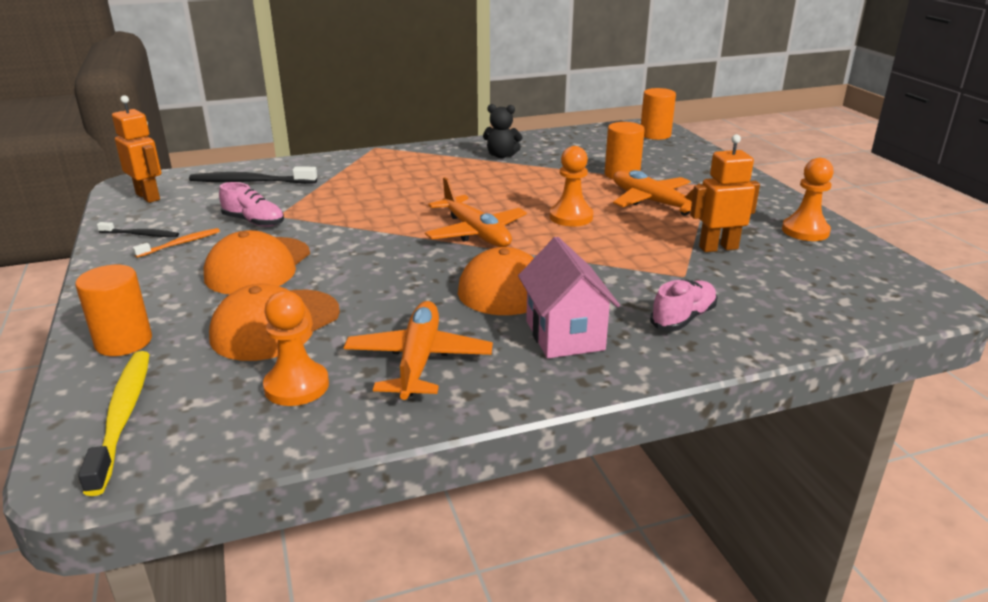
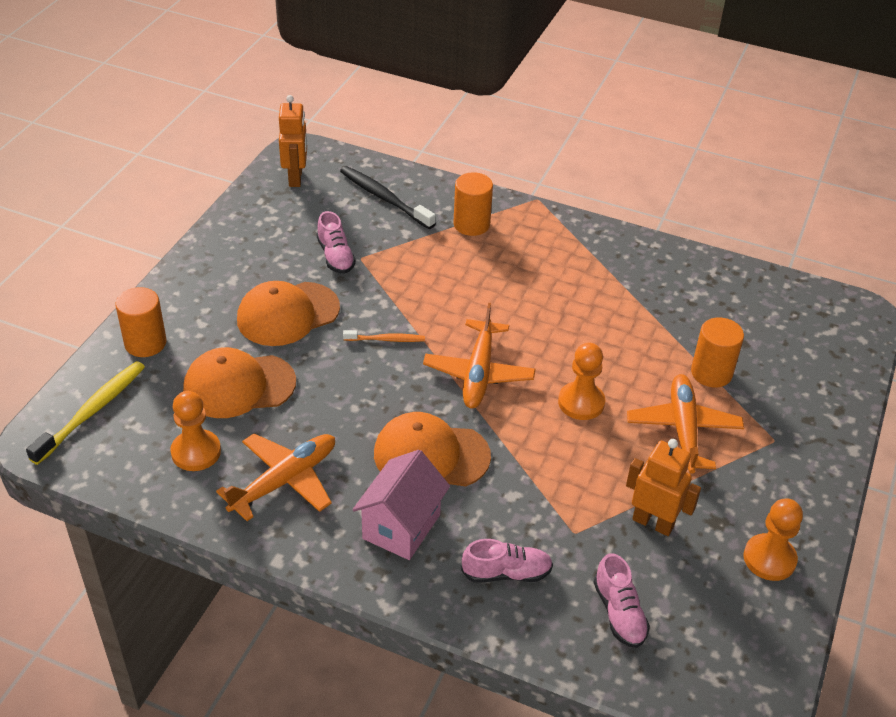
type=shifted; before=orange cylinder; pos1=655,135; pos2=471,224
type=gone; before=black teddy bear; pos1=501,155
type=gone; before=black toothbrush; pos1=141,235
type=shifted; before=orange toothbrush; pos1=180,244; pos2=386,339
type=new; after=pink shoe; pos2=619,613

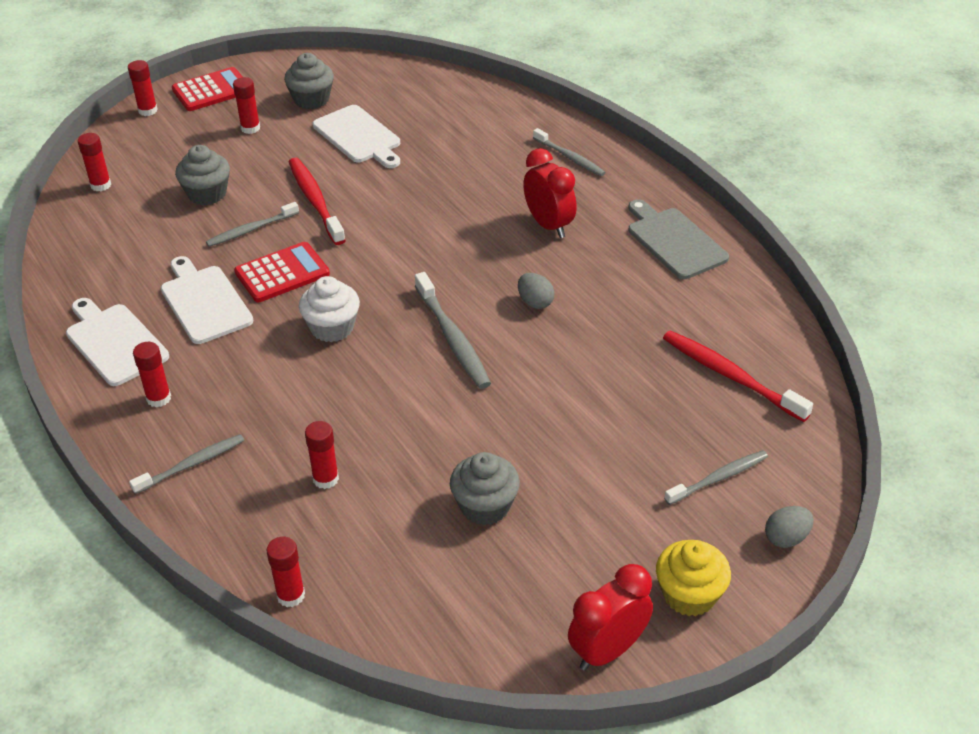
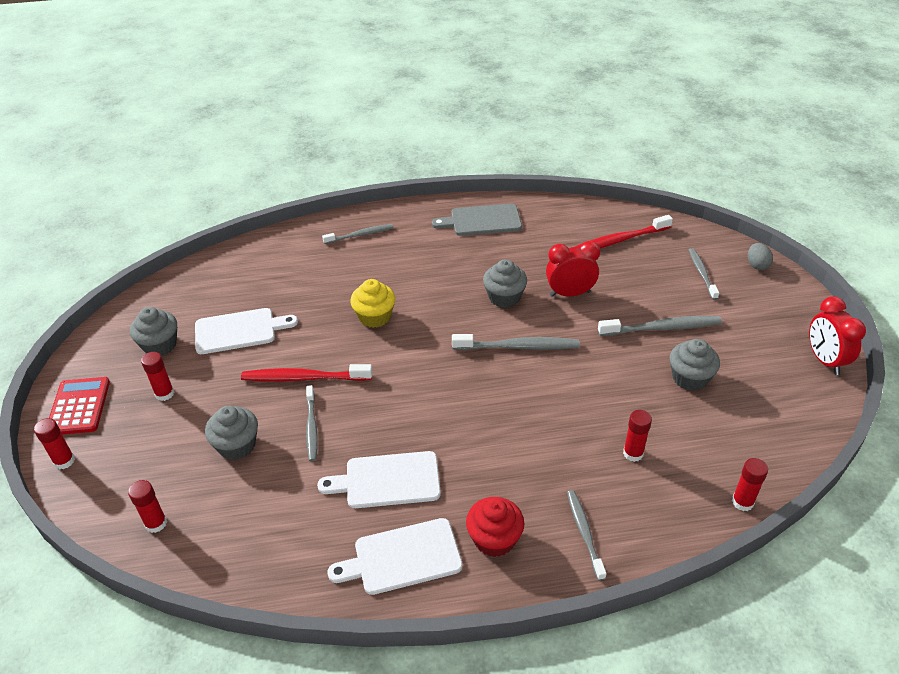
type=shifted; before=red clock; pos1=549,225; pos2=570,293
type=gone; before=red calculator; pos1=282,273
type=swapped; before=grey egg; after=grey cupcake; pos1=535,302; pos2=504,297
type=gone; before=white cupcake; pos1=332,328
type=swapped; before=red glue stick; after=red cupcake; pos1=158,398; pos2=494,539
type=shifted; before=yellow cupcake; pos1=689,595; pos2=374,317
type=new; after=grey toothbrush; pos2=662,328

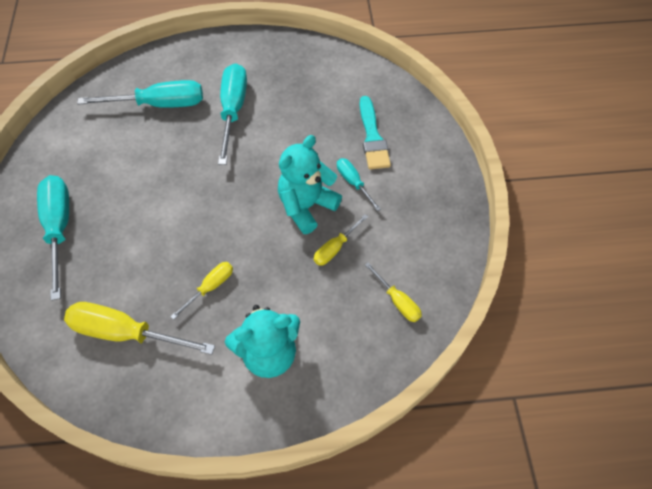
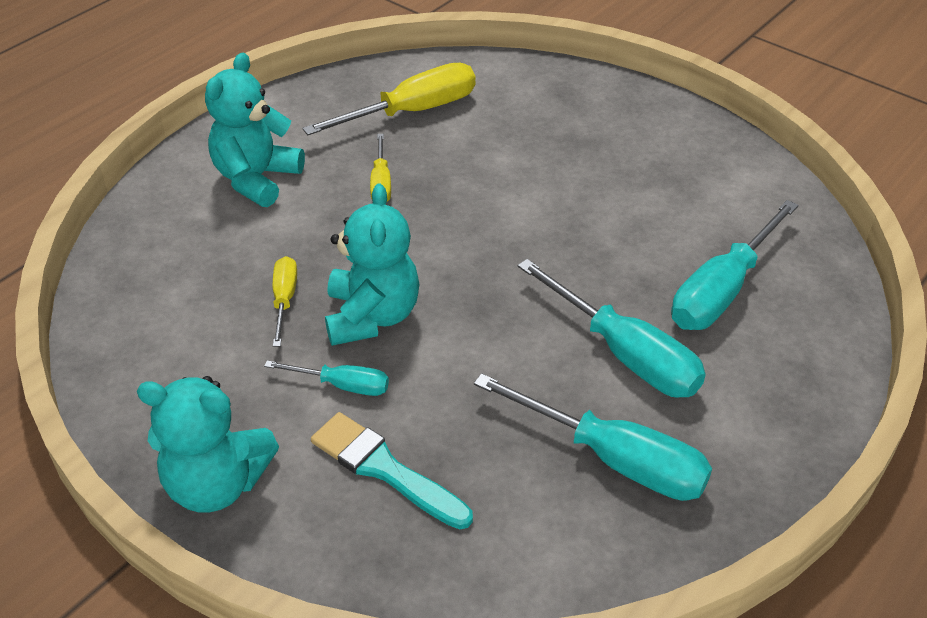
type=shifted; before=turquoise screwdriver; pos1=59,228; pos2=614,459
type=gone; before=yellow screwdriver; pos1=397,301
type=new; after=turquoise teddy bear; pos2=217,483

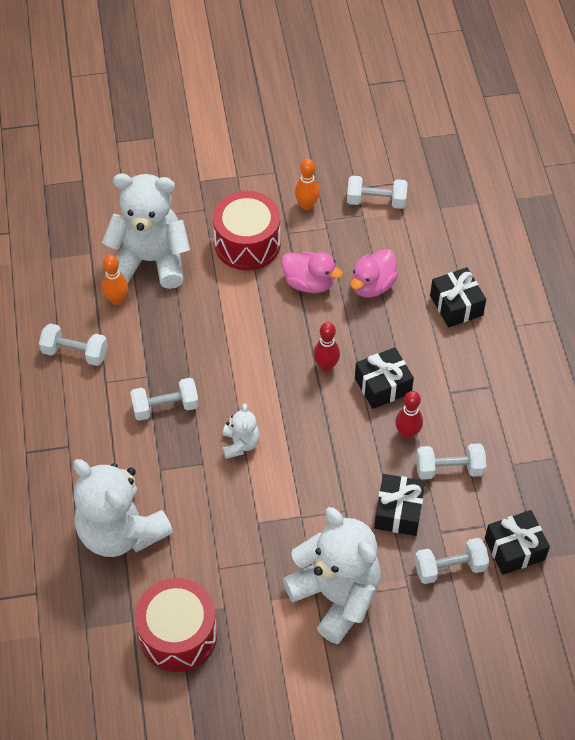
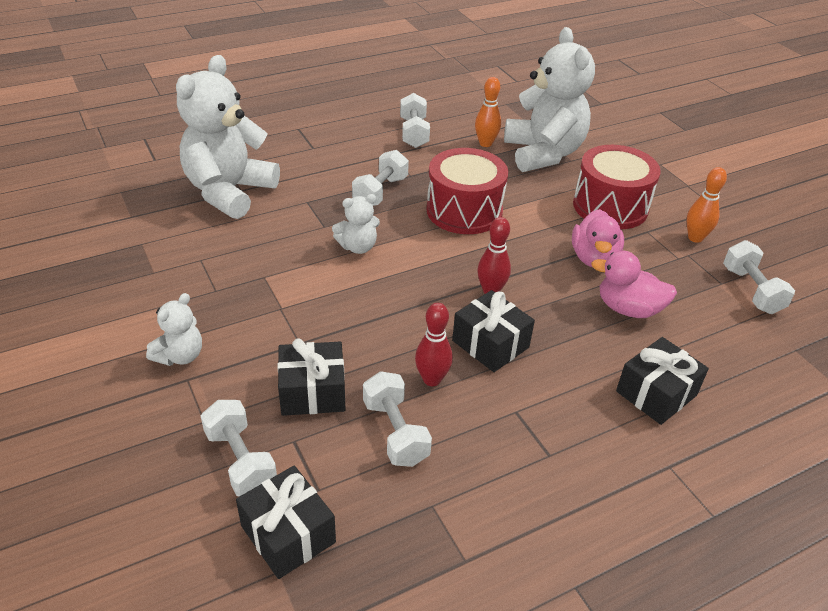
type=rotated; before=white dumbbell; pos1=165,407; pos2=380,192; turn=60
type=scaled; before=white teddy bear; pos1=336,596; pos2=180,356; scale=0.46
type=shifted; before=red drum; pos1=178,634; pos2=464,211

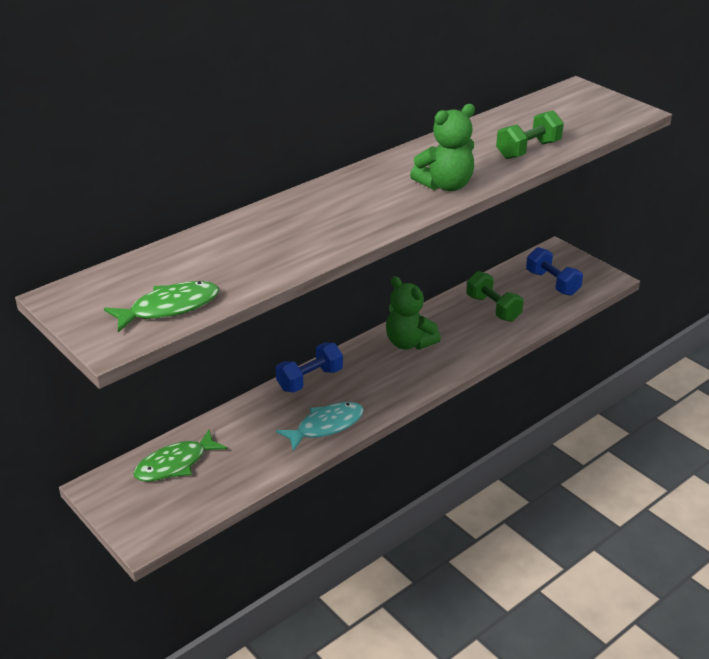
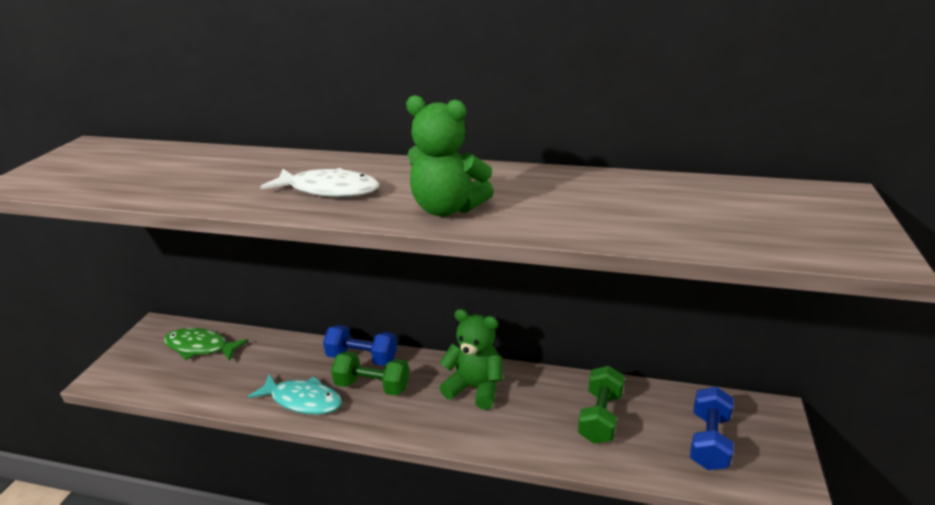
type=shifted; before=green dumbbell; pos1=528,150; pos2=372,386
type=rotated; before=green teddy bear; pos1=409,343; pos2=475,388; turn=105
type=gone; before=green fish; pos1=169,308
type=new; after=white fish; pos2=329,190

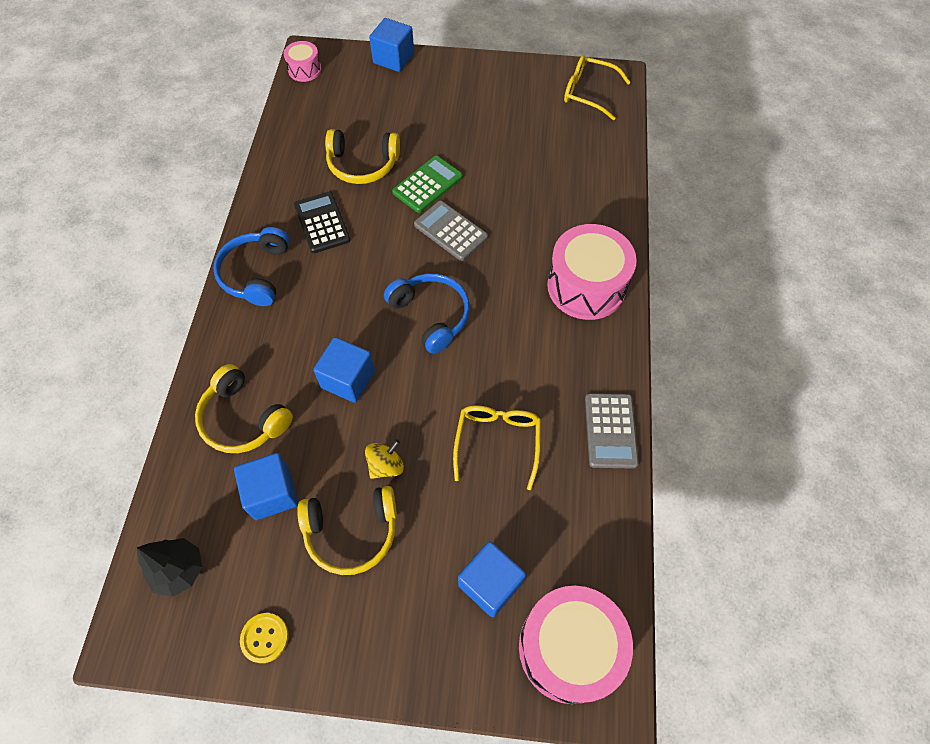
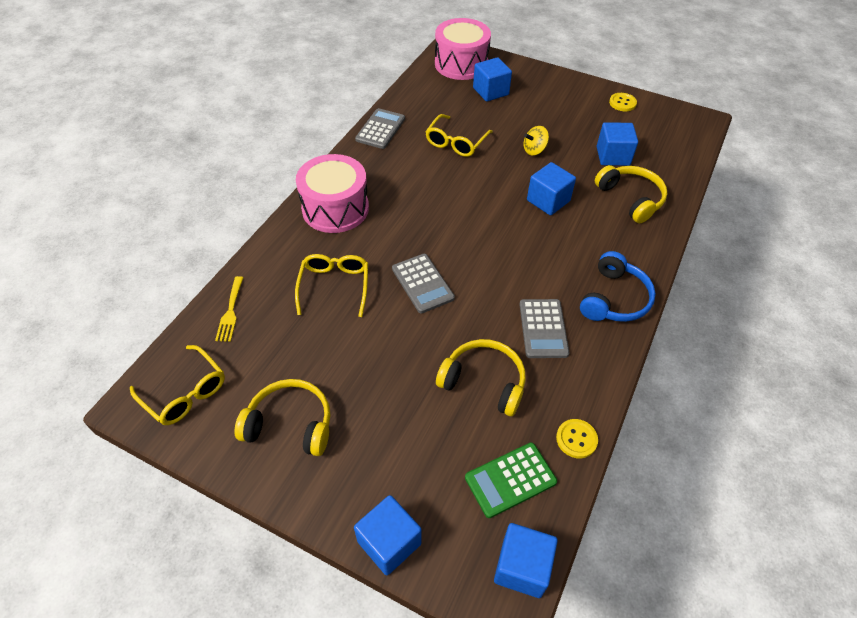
type=swapped; before=pink drum; after=blue cube; pos1=304,70; pos2=522,567
type=shifted; before=green calculator; pos1=427,185; pos2=510,479
type=repainted; before=black calculator; after=grey calculator; pos1=322,223; pos2=543,328
type=gone; before=blue headphones; pos1=431,315
type=shifted; before=yellow headphones; pos1=352,532; pos2=290,424
type=gone; before=black tree; pos1=180,570
type=new; after=yellow glasses; pos2=334,286
type=new; after=yellow fork; pos2=230,312
type=new; after=yellow button; pos2=576,439

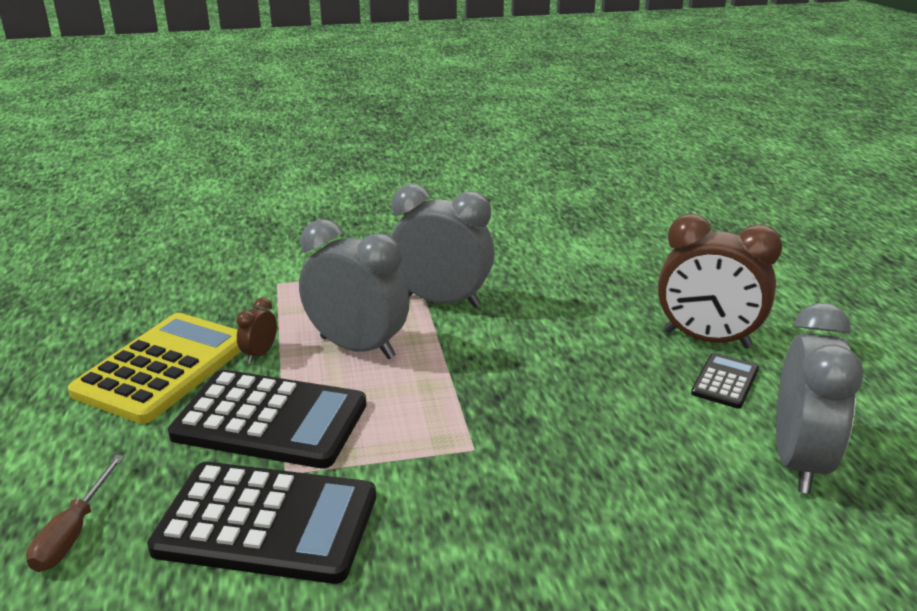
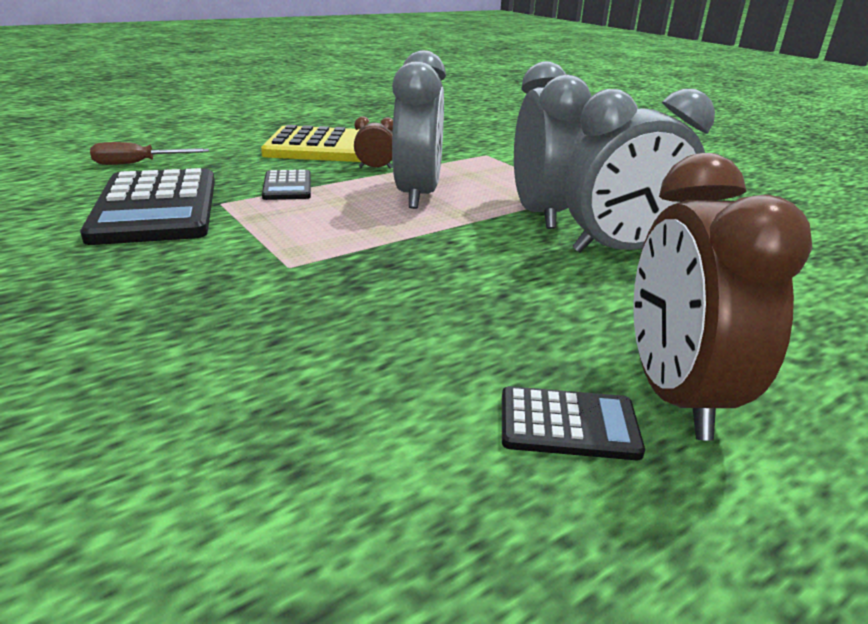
type=shifted; before=grey clock; pos1=799,461; pos2=621,250
type=scaled; before=black calculator; pos1=270,420; pos2=287,186; scale=0.48

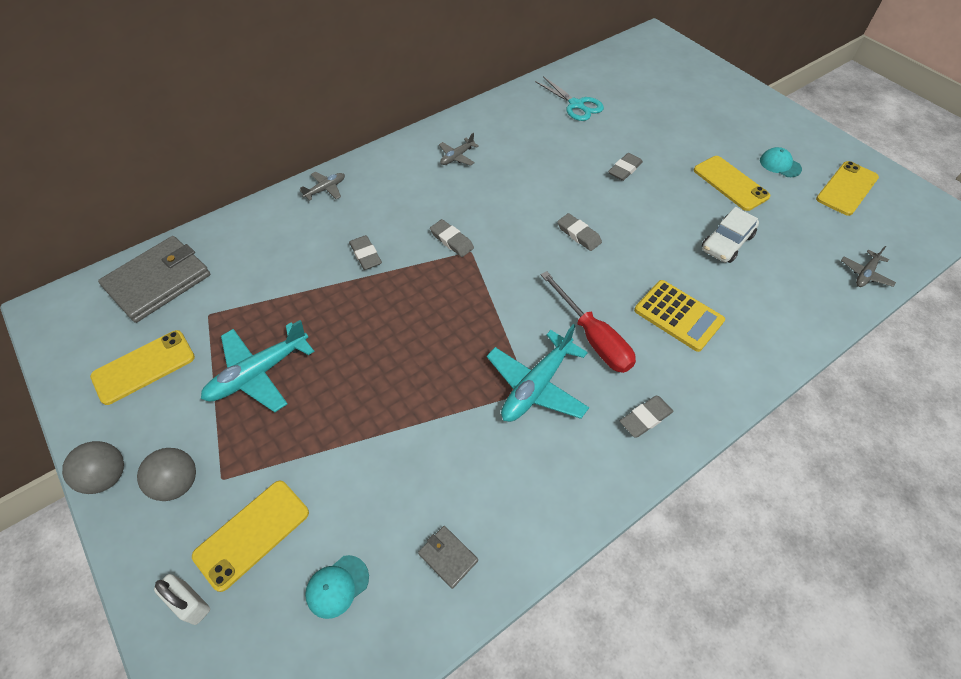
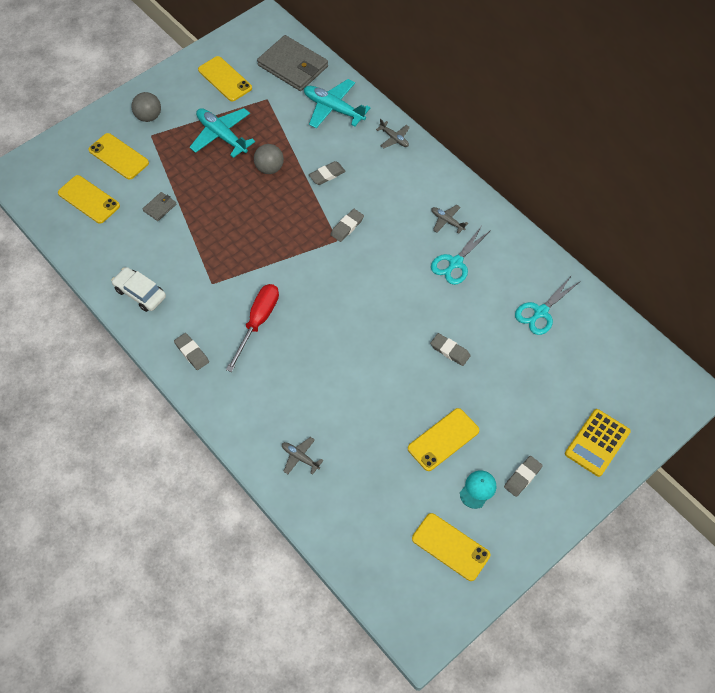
type=shifted; before=white car; pos1=727,242; pos2=140,293
type=shifted; before=grey eraser; pos1=578,234; pos2=522,477
type=shifted; before=grey plane; pos1=865,274; pos2=300,457
type=rotated; before=red screwdriver; pos1=593,338; pos2=258,322; turn=150
type=shifted; before=yellow calculator; pos1=678,316; pos2=597,443
type=shifted; before=turquoise plane; pos1=536,386; pos2=333,109
type=shifted; before=grey ball; pos1=107,476; pos2=269,168
type=shifted; before=grey wallet; pos1=448,557; pos2=160,207
type=swapped; before=turquoise cap; after=yellow phone; pos1=337,586; pos2=89,199
type=gone; before=white padlock; pos1=190,602
type=new; after=turquoise scissors; pos2=455,263

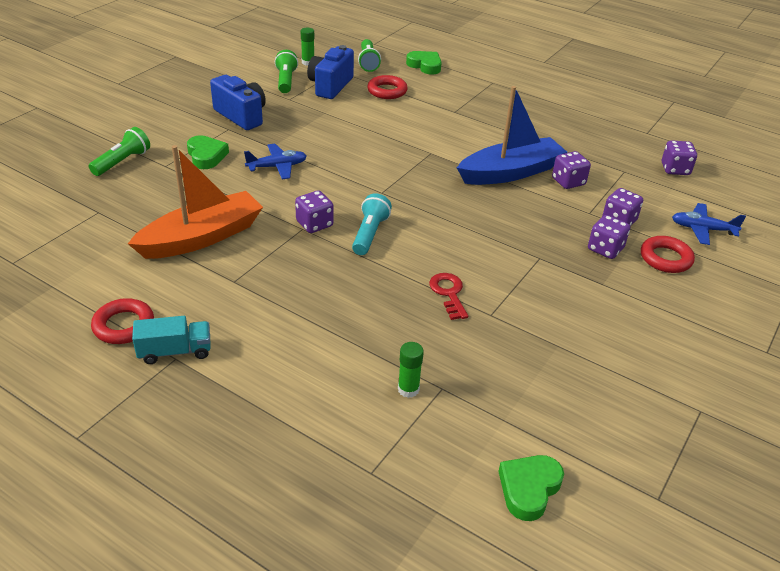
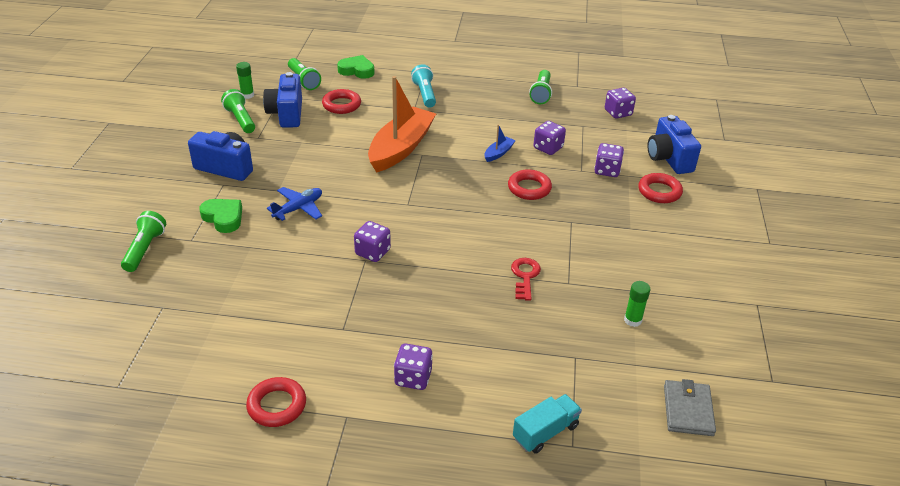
type=scaled; before=blue boat; pos1=510,172; pos2=498,153; scale=0.42
type=shifted; before=orange boat; pos1=202,237; pos2=401,148
type=shifted; before=turquoise flashlight; pos1=369,234; pos2=425,94
type=swapped; before=blue plane; after=blue camera; pos1=702,229; pos2=669,159
type=shifted; before=purple dice; pos1=605,249; pos2=413,378
type=rotated; before=red key; pos1=448,293; pos2=525,276; turn=45
type=shifted; before=turquoise truck; pos1=175,351; pos2=545,432
type=shifted; before=green glue stick; pos1=408,389; pos2=632,320
type=swapped; before=green heart; after=grey wallet; pos1=529,489; pos2=688,410
type=new; after=green flashlight; pos2=541,94
type=new; after=red ring; pos2=529,188

